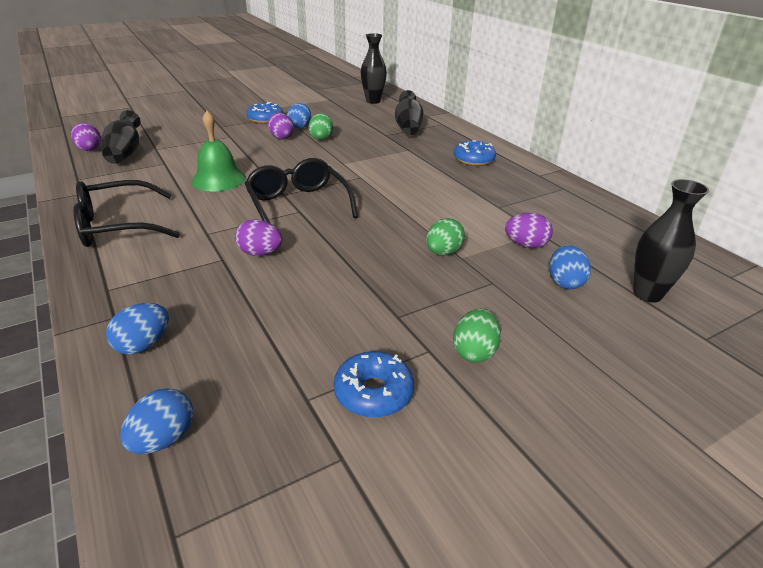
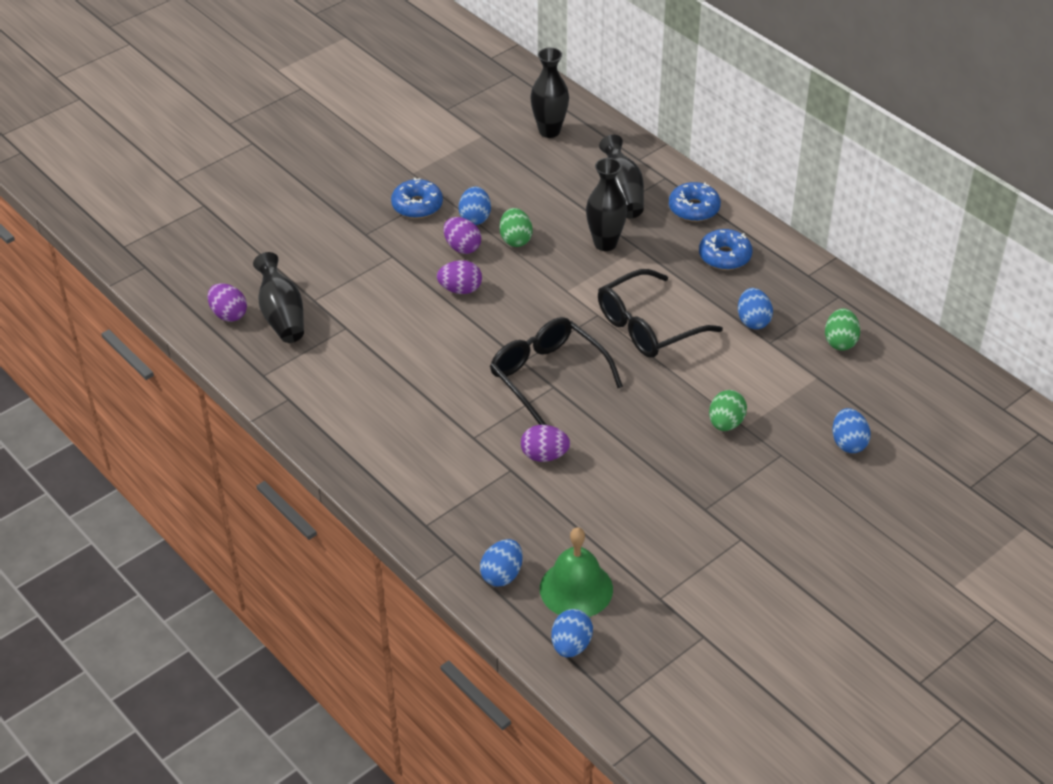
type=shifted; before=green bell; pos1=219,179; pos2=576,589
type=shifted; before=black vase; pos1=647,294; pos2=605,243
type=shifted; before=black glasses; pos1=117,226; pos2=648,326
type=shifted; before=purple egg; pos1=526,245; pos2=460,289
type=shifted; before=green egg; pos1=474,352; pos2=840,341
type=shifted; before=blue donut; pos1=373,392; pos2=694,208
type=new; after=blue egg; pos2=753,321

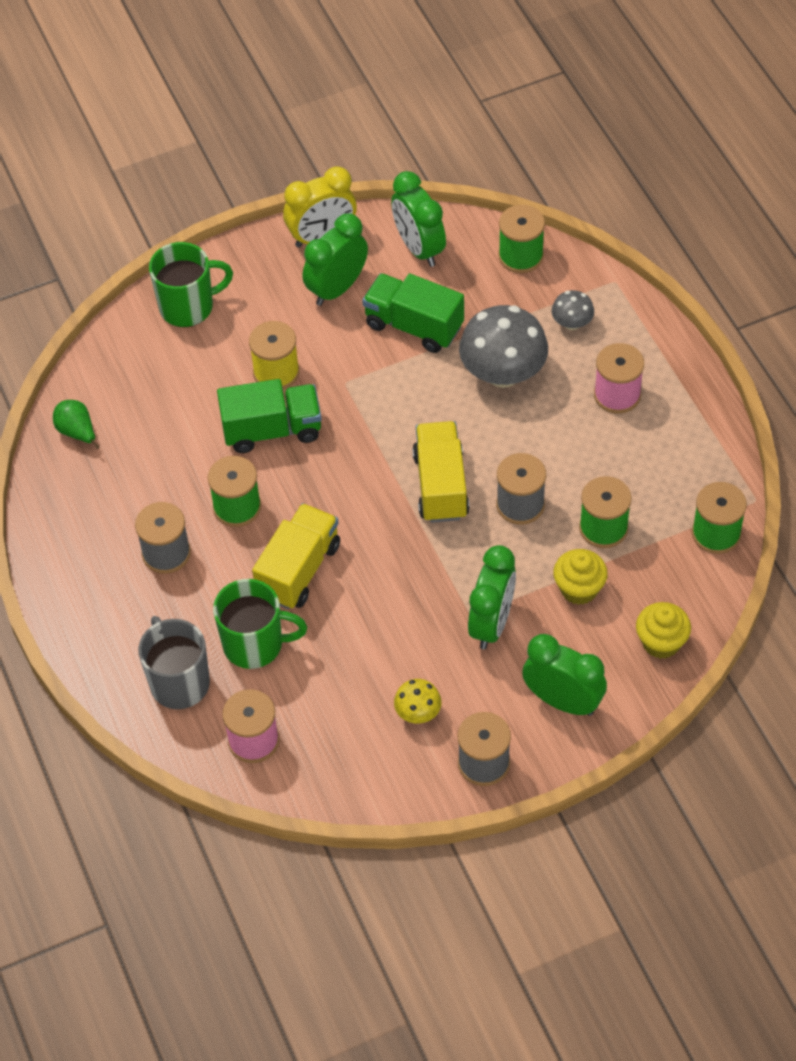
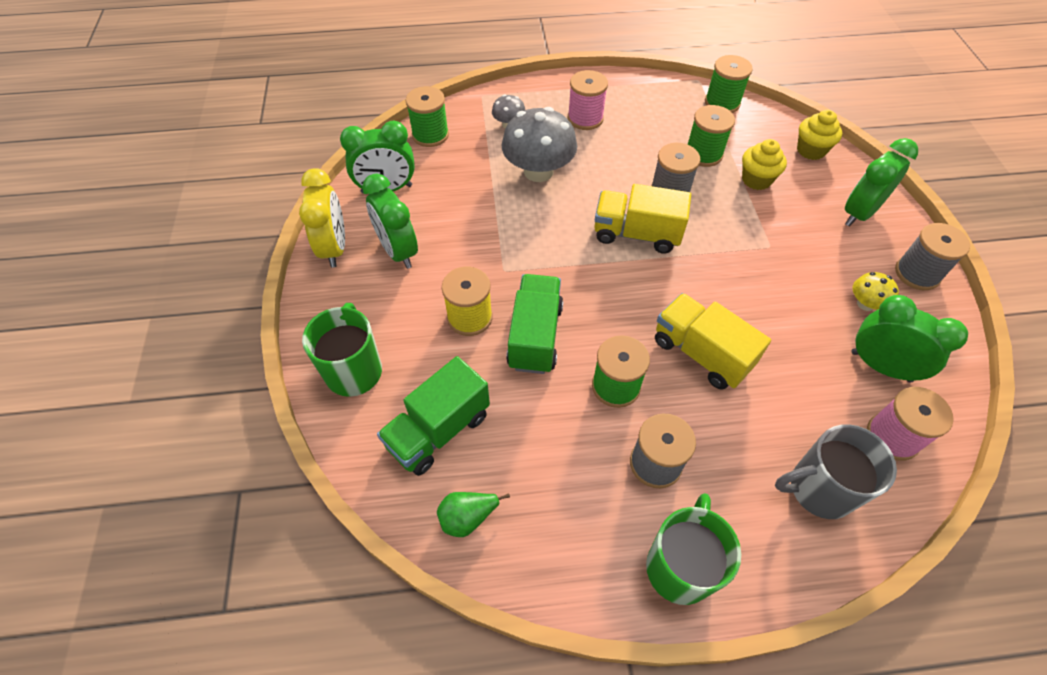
type=shifted; before=green truck; pos1=414,326; pos2=438,430
type=shifted; before=green clock; pos1=491,623; pos2=880,366
type=shifted; before=green mug; pos1=255,644; pos2=680,566

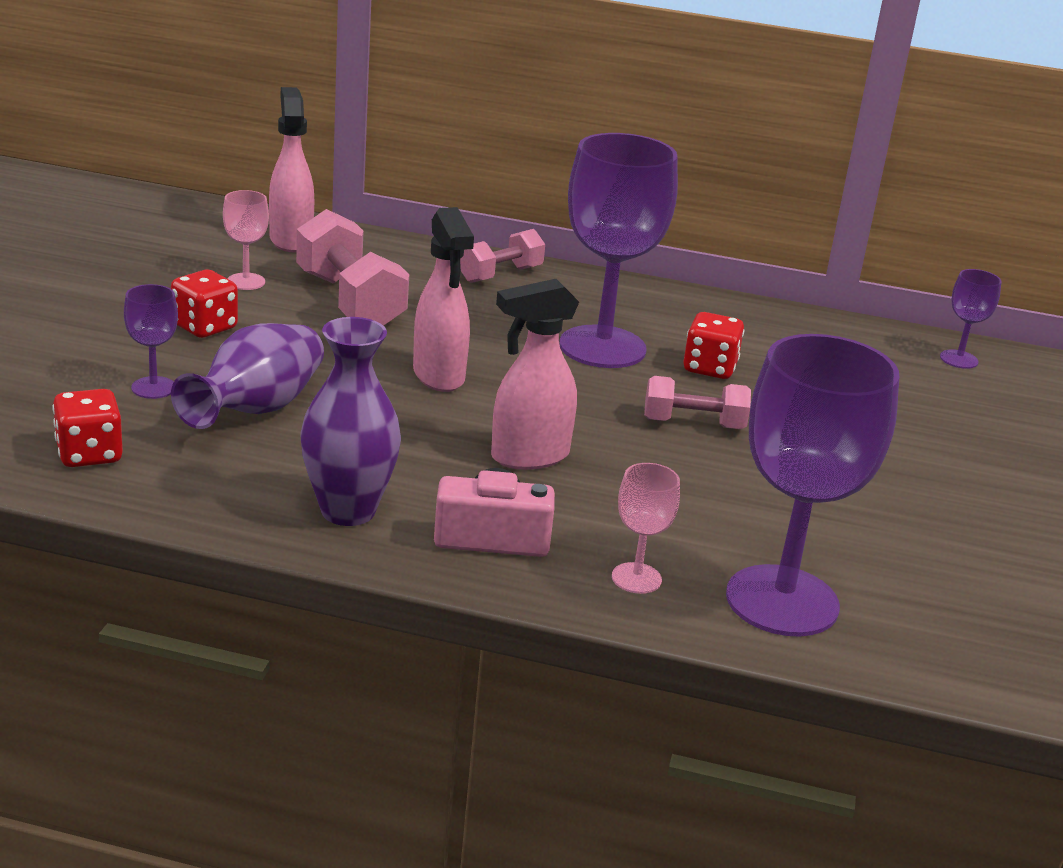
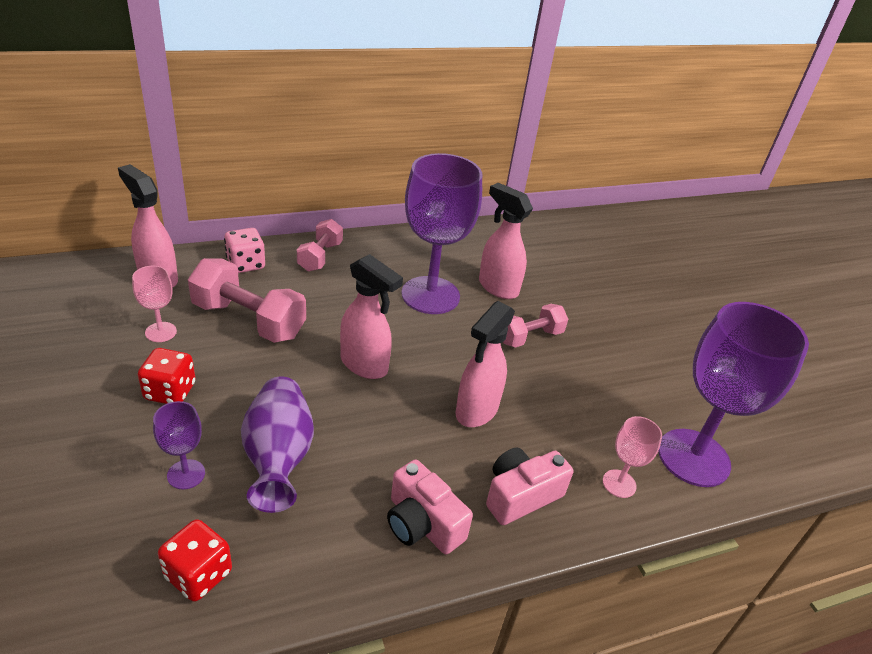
type=gone; before=purple goblet; pos1=959,359
type=swapped; before=red dice; after=pink spray bottle; pos1=709,368; pos2=497,287
type=swapped; before=purple vase; after=pink camera; pos1=348,511; pos2=422,524
type=new; after=pink dice; pos2=246,264

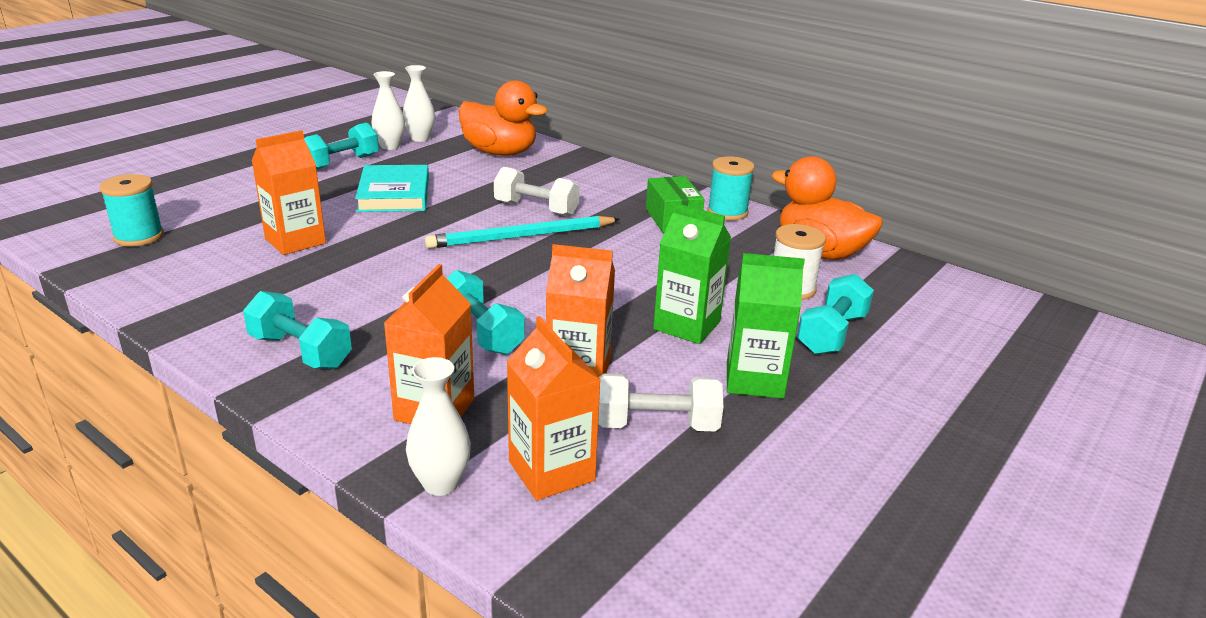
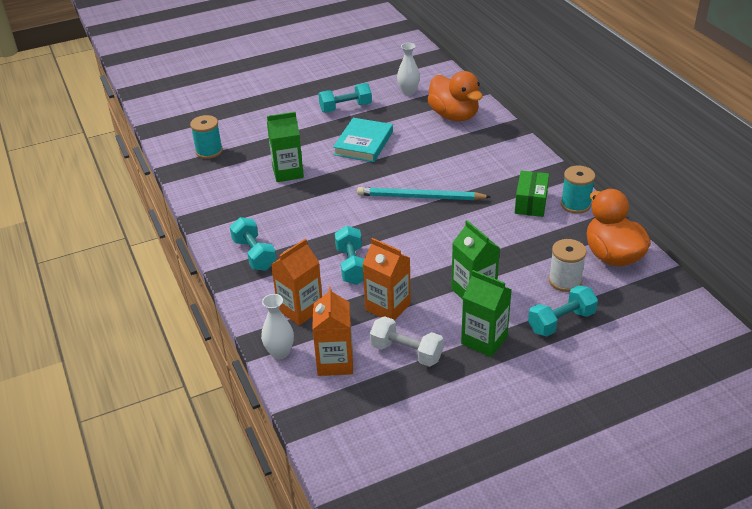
type=gone; before=white vase; pos1=390,146
type=repainted; before=orange carton; after=green carton; pos1=295,241; pos2=288,172
type=gone; before=white dumbbell; pos1=536,209

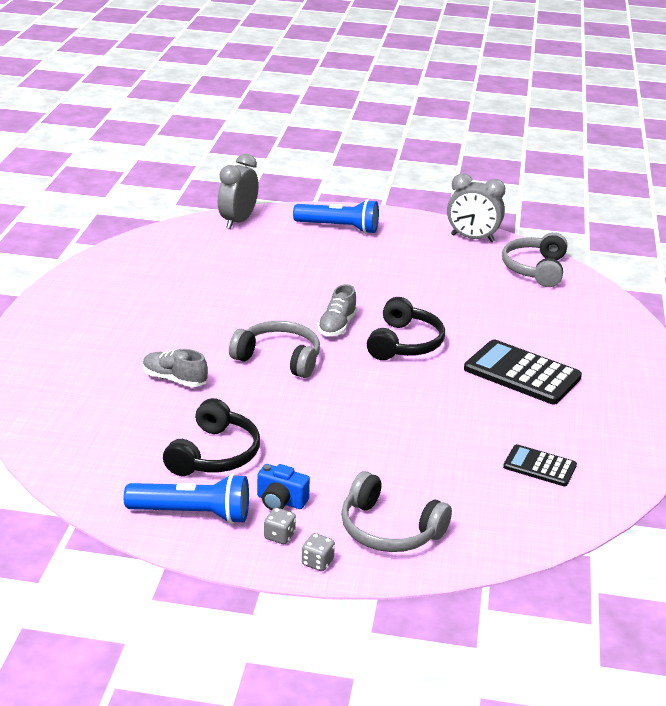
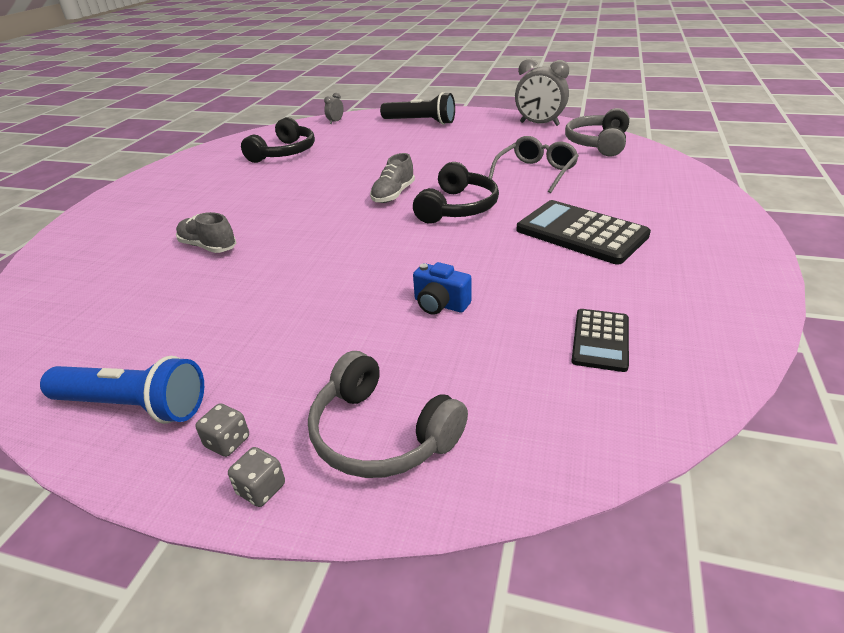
type=scaled; before=grey clock; pos1=238,221; pos2=335,121; scale=0.47
type=repainted; before=blue flashlight; after=black flashlight; pos1=339,228; pos2=420,122
type=gone; before=grey headphones; pos1=279,358
type=shifted; before=black headphones; pos1=214,454; pos2=284,153
type=rotated; before=black calculator; pos1=539,466; pos2=600,340; turn=-105
type=shifted; before=blue camera; pos1=281,501; pos2=440,304
type=new; after=grey glasses; pos2=536,172

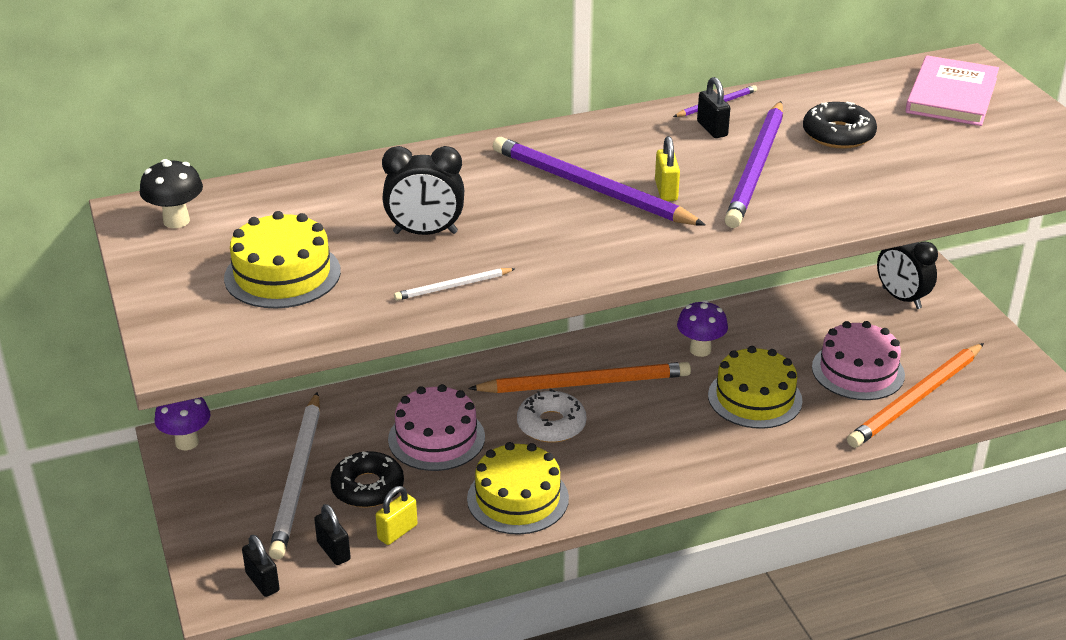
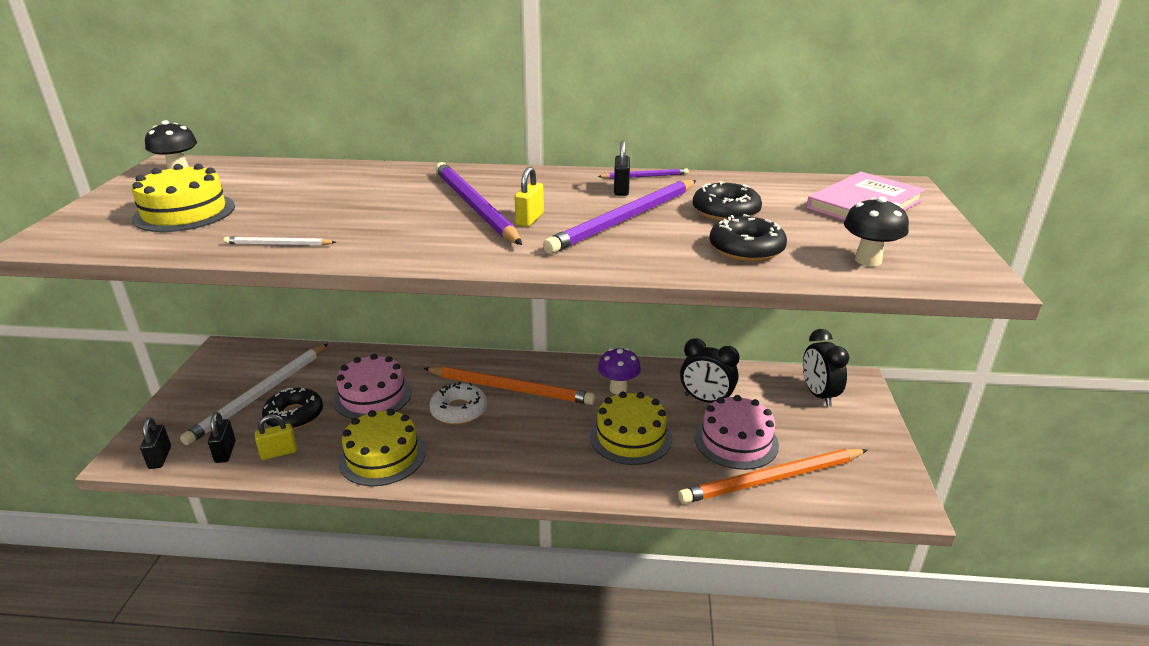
type=shifted; before=black clock; pos1=425,233; pos2=706,400
type=gone; before=purple mushroom; pos1=187,442
type=new; after=black mushroom; pos2=868,260
type=new; after=black donut; pos2=746,249

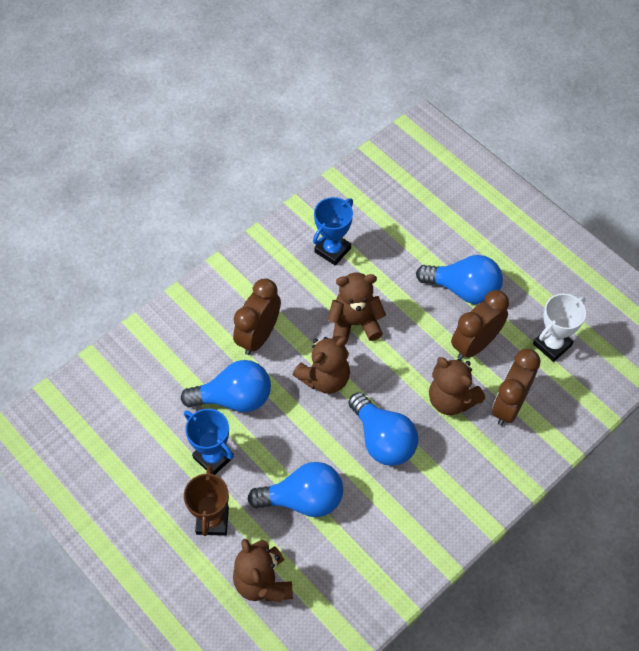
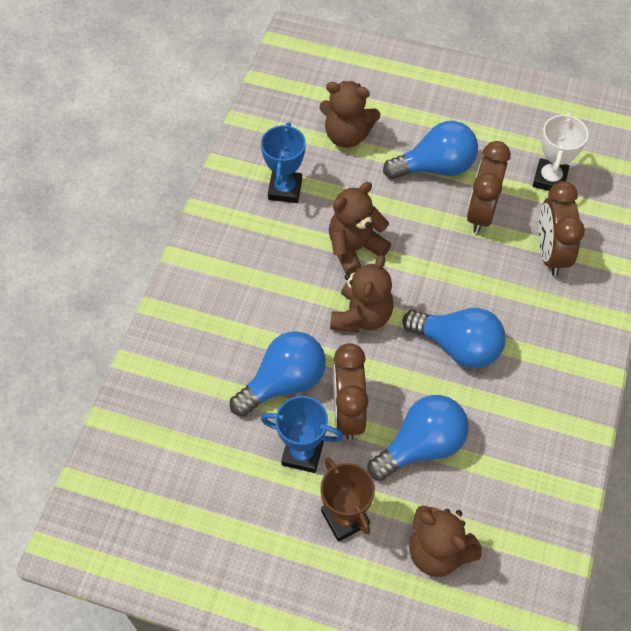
type=shifted; before=brown clock; pos1=258,336; pos2=348,413
type=shifted; before=brown teddy bear; pos1=451,399; pos2=347,135

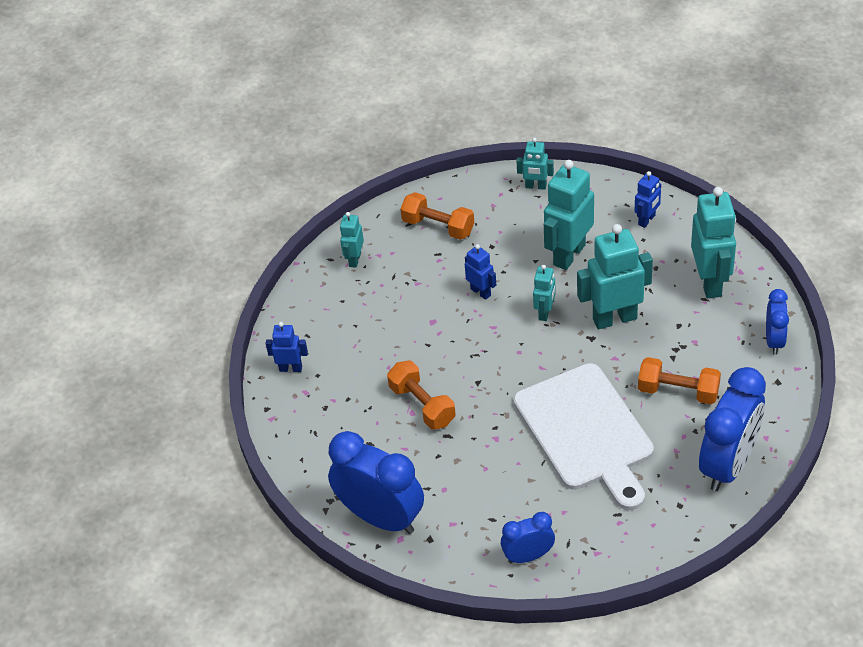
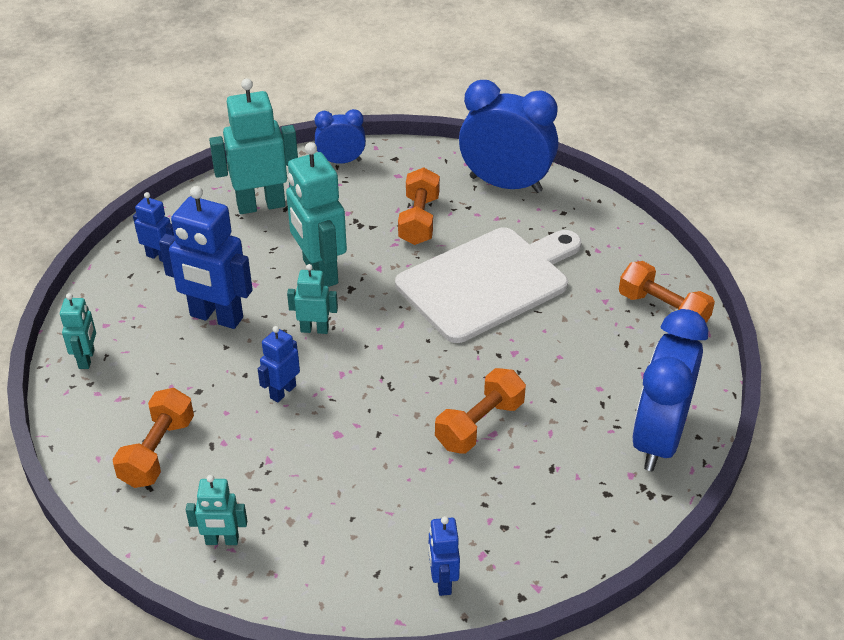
type=repainted; before=turquoise robot; after=blue robot; pos1=569,255; pos2=216,317
type=swapped; before=blue clock; after=orange dumbbell; pos1=528,556; pos2=663,310

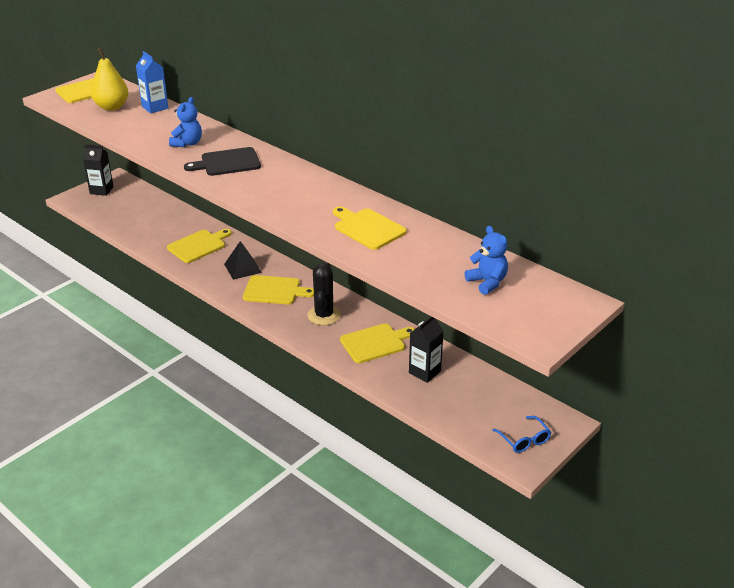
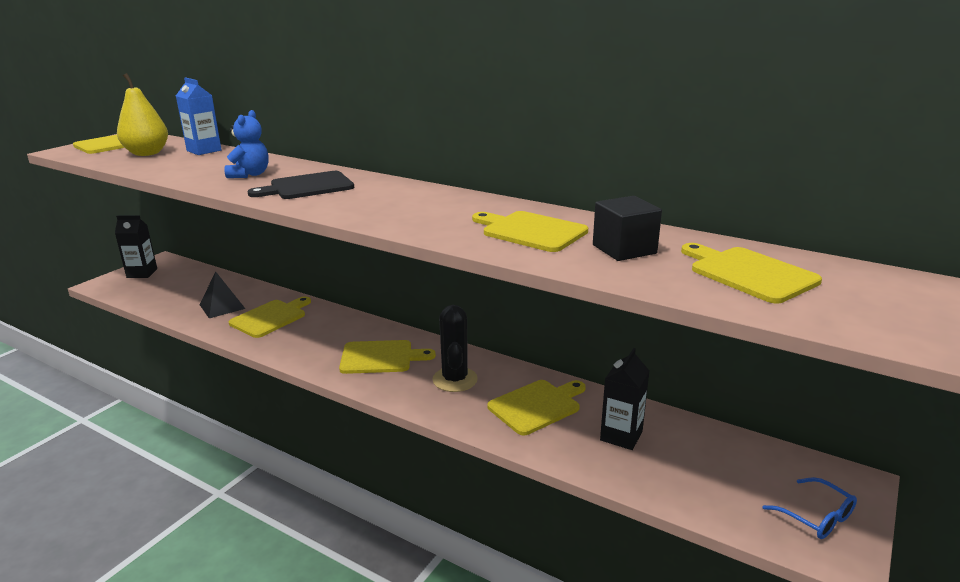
type=swapped; before=blue teddy bear; after=yellow cutting board; pos1=487,282; pos2=749,273
type=shifted; before=black pyramid; pos1=242,268; pos2=222,306
type=new; after=black cube; pos2=624,249

